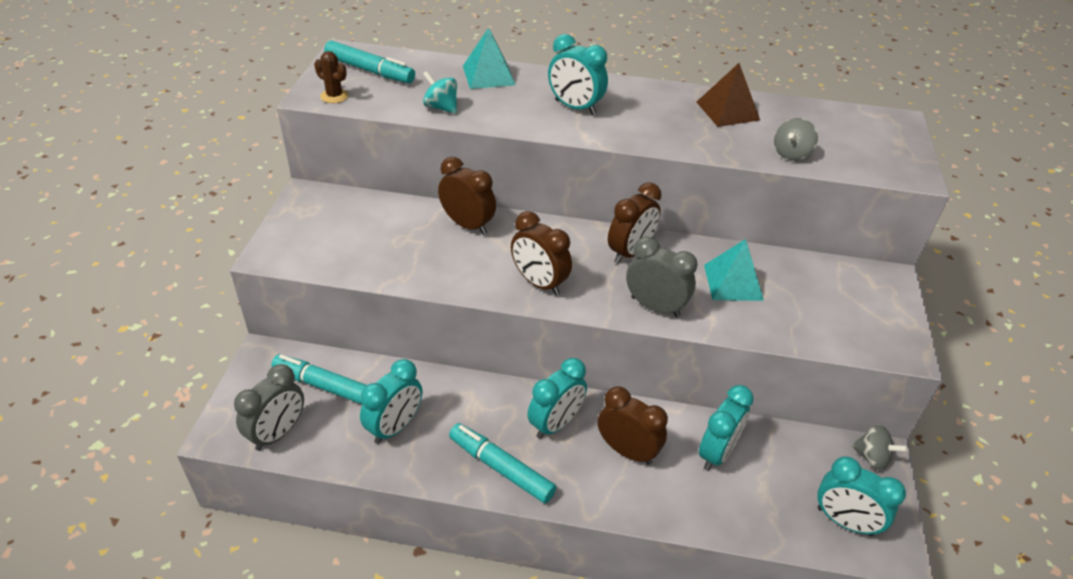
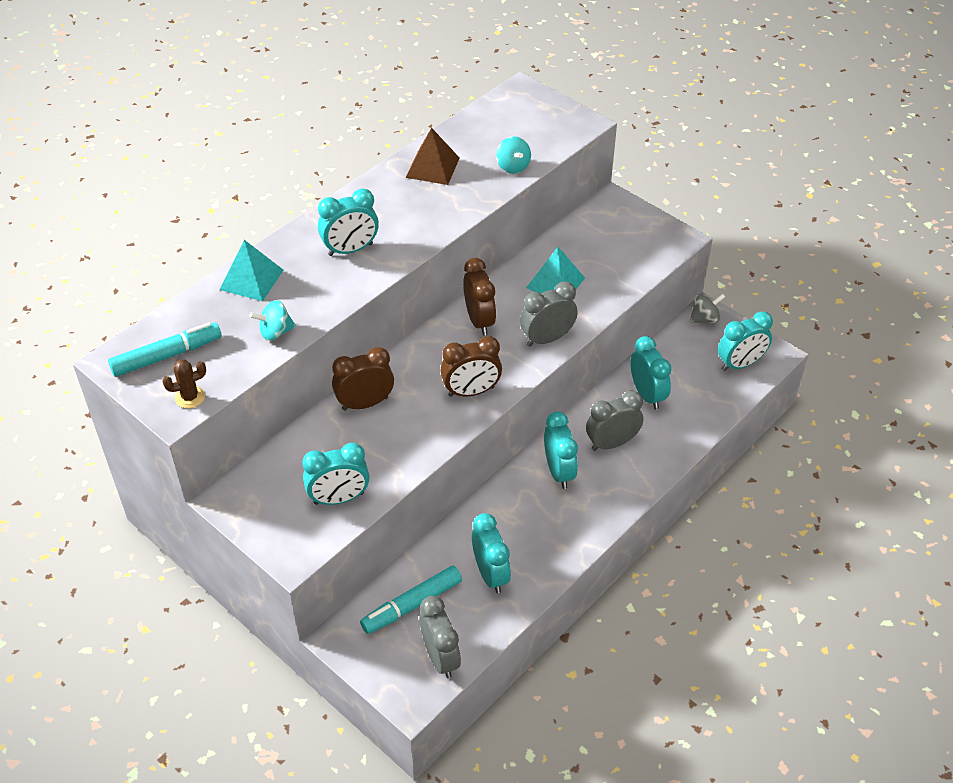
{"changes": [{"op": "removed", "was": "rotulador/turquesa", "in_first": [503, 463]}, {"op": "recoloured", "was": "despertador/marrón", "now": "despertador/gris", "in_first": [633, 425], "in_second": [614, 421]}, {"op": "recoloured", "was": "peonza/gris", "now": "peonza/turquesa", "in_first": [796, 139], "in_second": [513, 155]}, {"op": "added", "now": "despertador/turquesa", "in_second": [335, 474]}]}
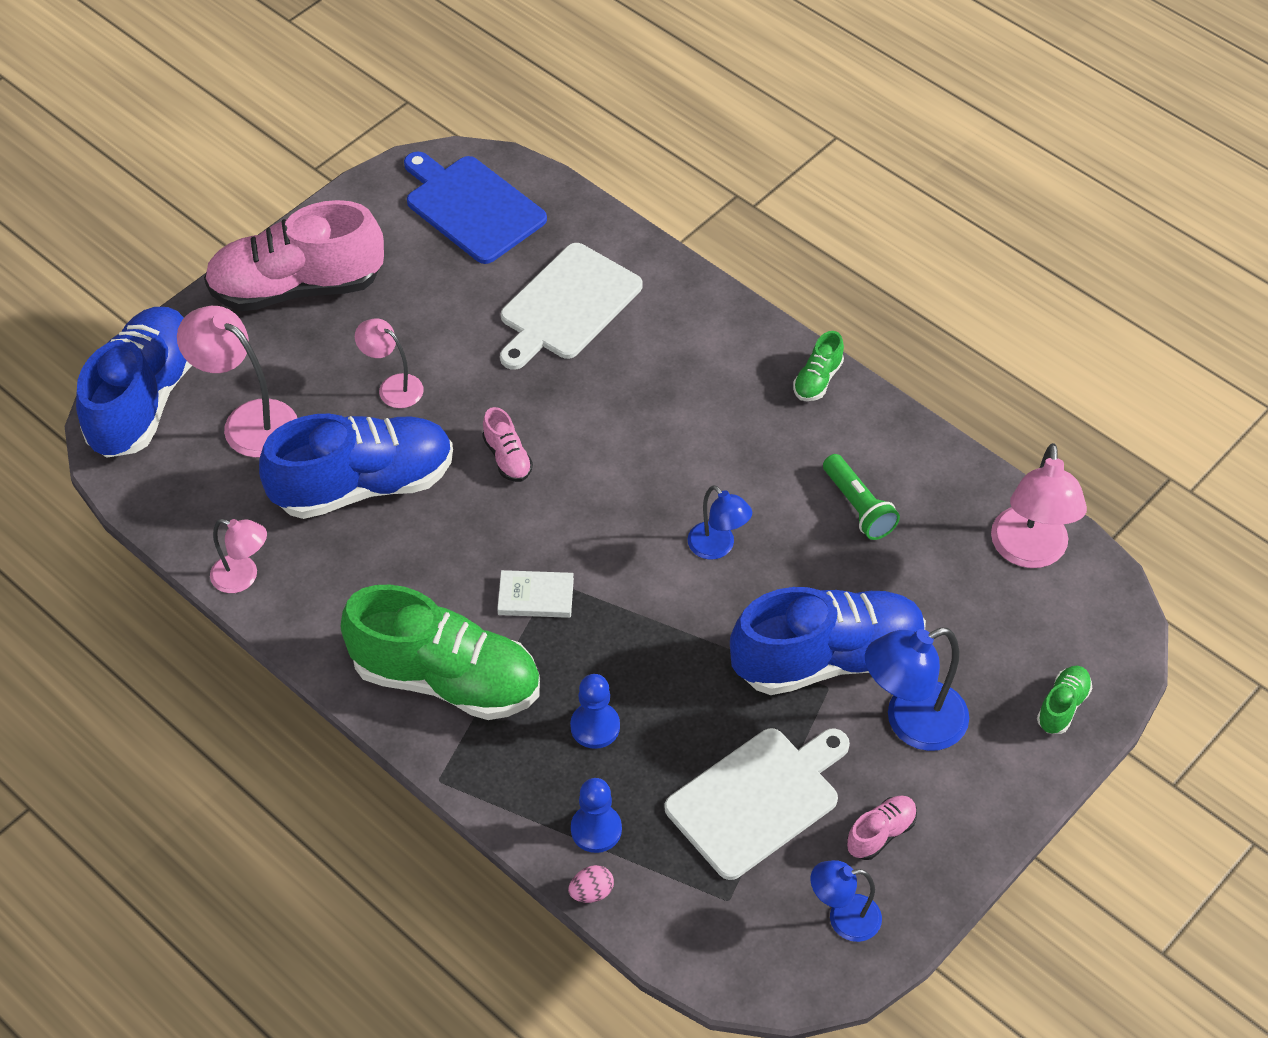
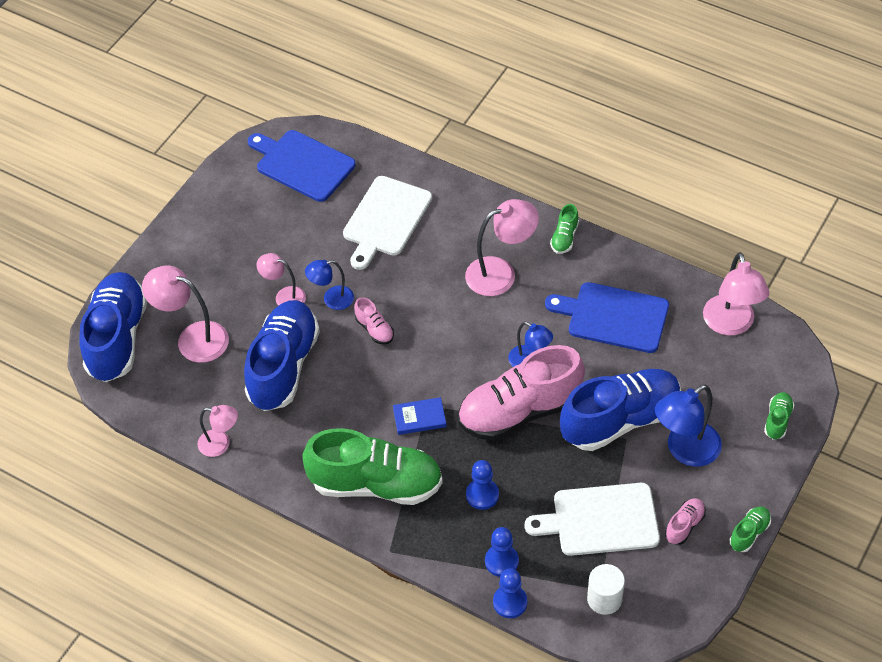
{"changes": [{"op": "moved", "was": "zapato/rosa", "in_first": [294, 255], "in_second": [521, 393]}, {"op": "turned", "was": "zapato/azul", "in_first": [356, 466], "in_second": [282, 355], "clockwise": -45}, {"op": "recoloured", "was": "libro/blanco", "now": "libro/azul", "in_first": [535, 594], "in_second": [420, 416]}, {"op": "replaced", "was": "huevo/rosa", "now": "peón/azul", "in_first": [591, 884], "in_second": [510, 593]}, {"op": "turned", "was": "tabla de cortar/blanco", "in_first": [757, 804], "in_second": [592, 519], "clockwise": -135}, {"op": "moved", "was": "lámpara/azul", "in_first": [846, 901], "in_second": [329, 285]}, {"op": "replaced", "was": "lámpara de mano/verde", "now": "tabla de cortar/azul", "in_first": [861, 497], "in_second": [607, 317]}, {"op": "added", "now": "lámpara/rosa", "in_second": [502, 247]}, {"op": "added", "now": "cilindro/blanco", "in_second": [606, 589]}, {"op": "added", "now": "zapato/verde", "in_second": [750, 529]}]}
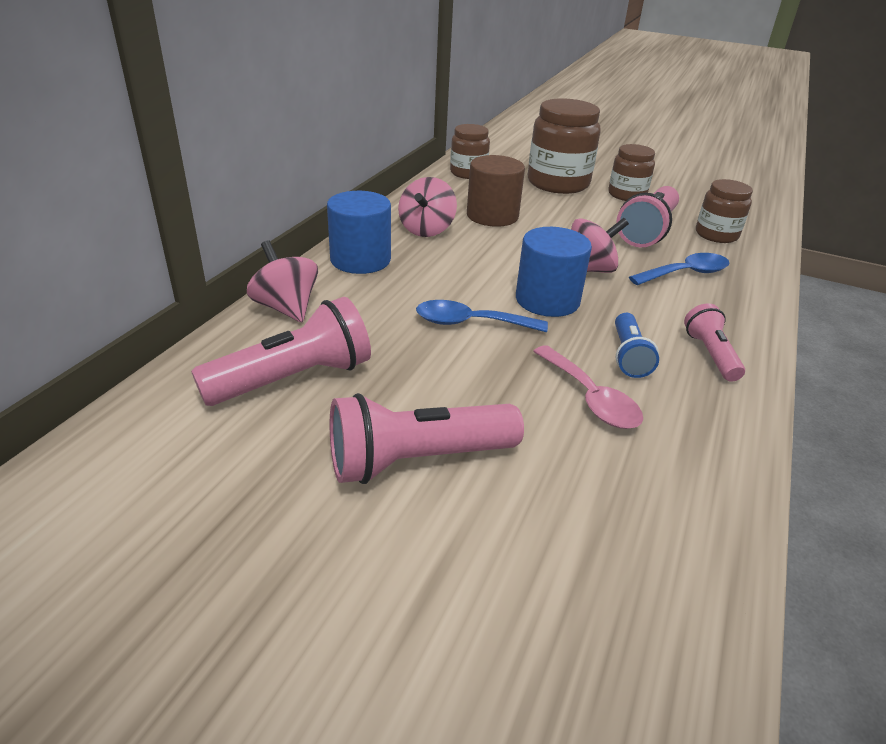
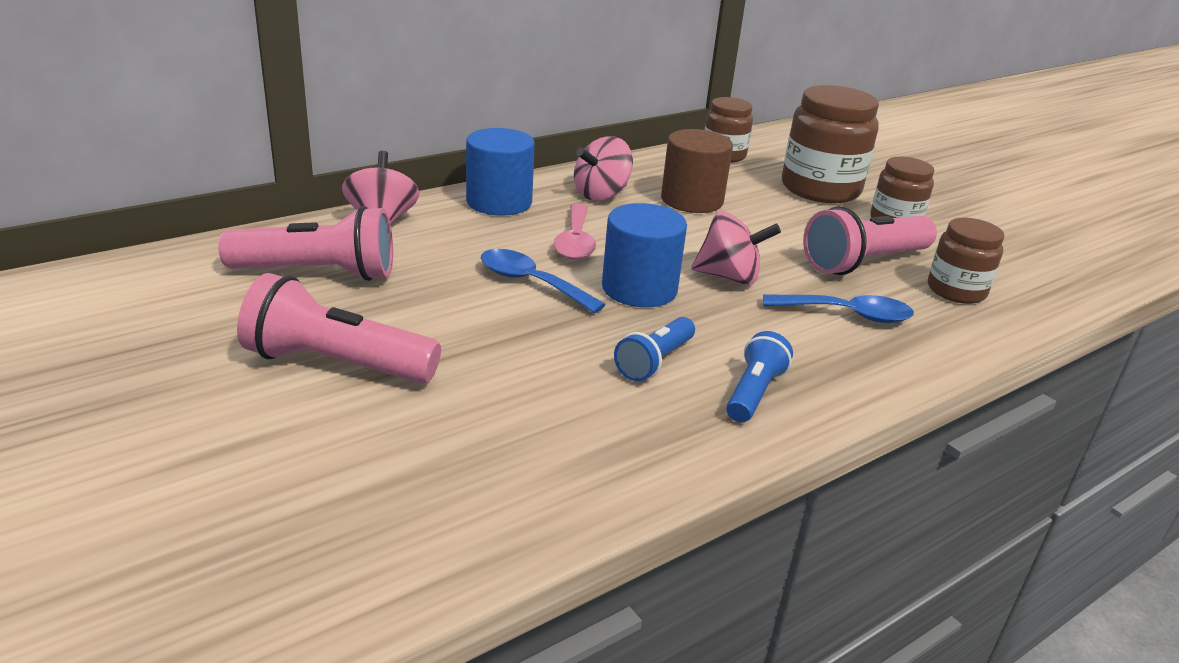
{"changes": [{"op": "moved", "was": "cuchara/rosa", "in_first": [588, 387], "in_second": [575, 231]}, {"op": "recoloured", "was": "lámpara de mano/rosa", "now": "lámpara de mano/azul", "in_first": [714, 342], "in_second": [759, 376]}]}
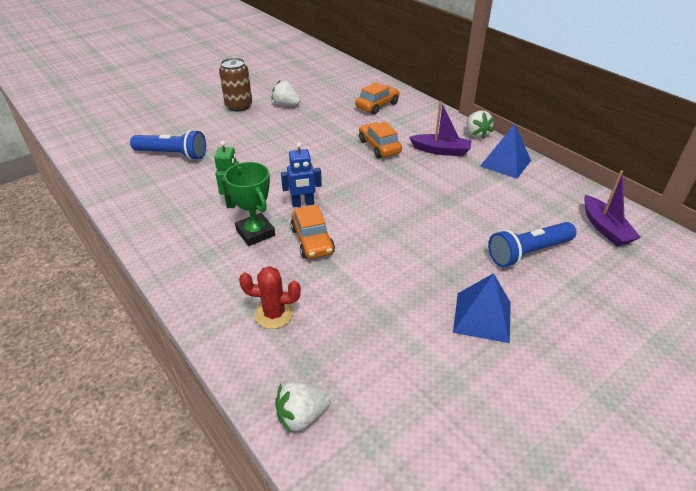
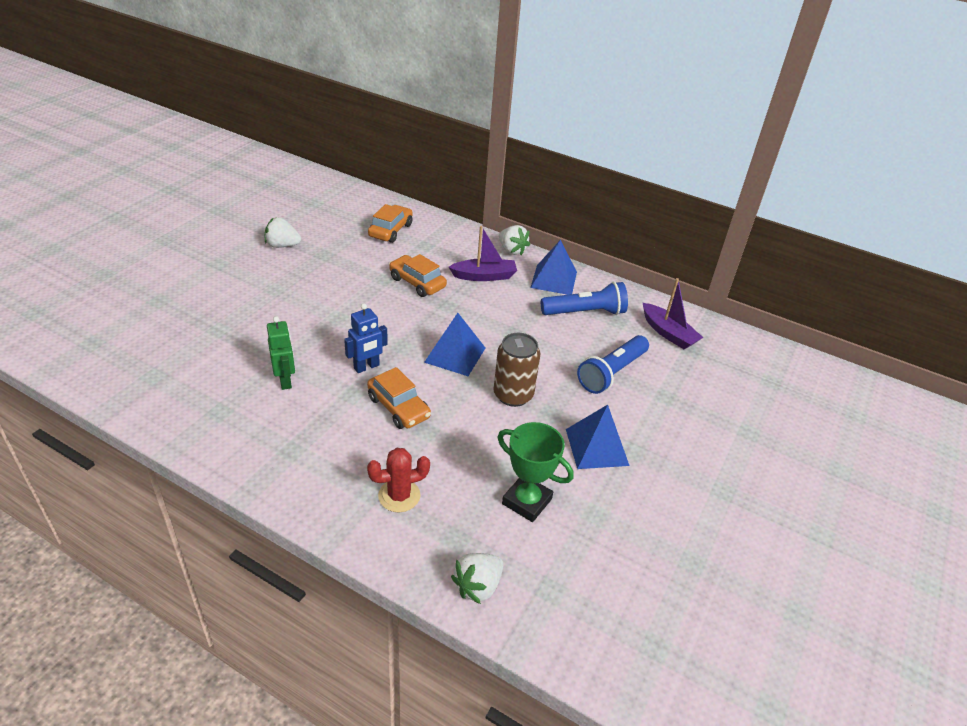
{"changes": [{"op": "moved", "was": "lámpara de mano/azul", "in_first": [168, 145], "in_second": [584, 298]}, {"op": "moved", "was": "lata/marrón", "in_first": [235, 85], "in_second": [516, 370]}, {"op": "moved", "was": "trofeo/verde", "in_first": [249, 204], "in_second": [536, 472]}, {"op": "added", "now": "pirámide/azul", "in_second": [454, 344]}]}
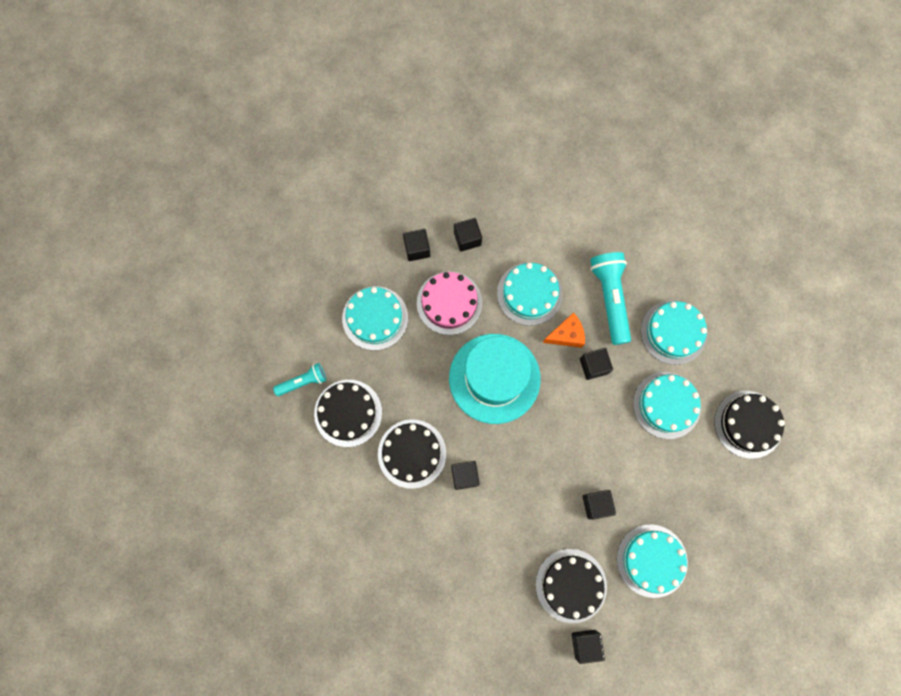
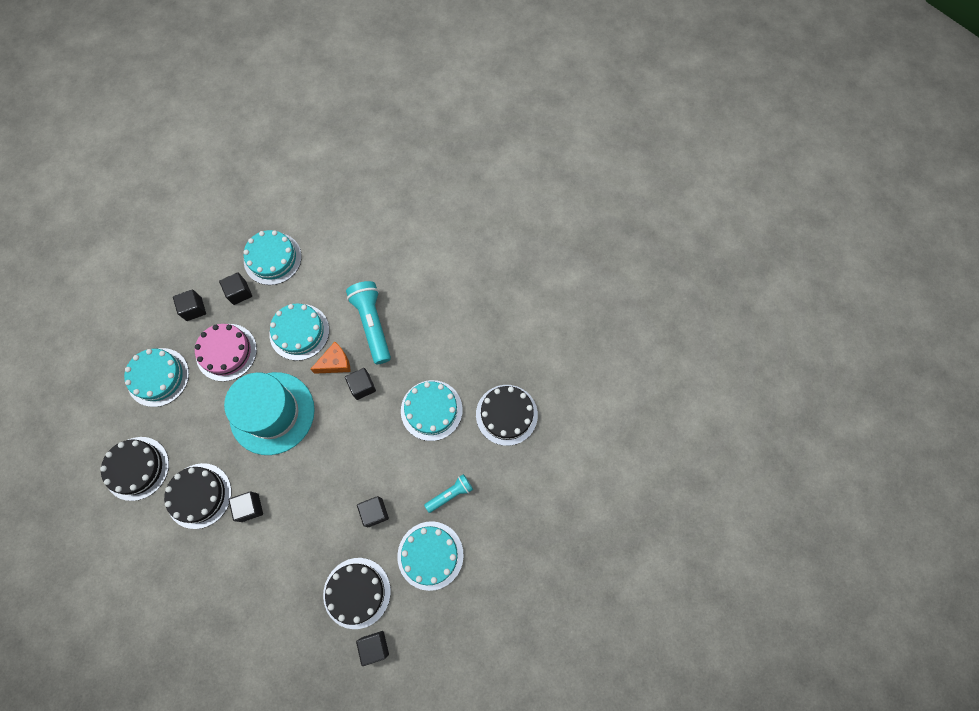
{"changes": [{"op": "moved", "was": "lámpara de mano/turquesa", "in_first": [299, 379], "in_second": [448, 493]}, {"op": "moved", "was": "tarta/turquesa", "in_first": [674, 332], "in_second": [273, 257]}]}
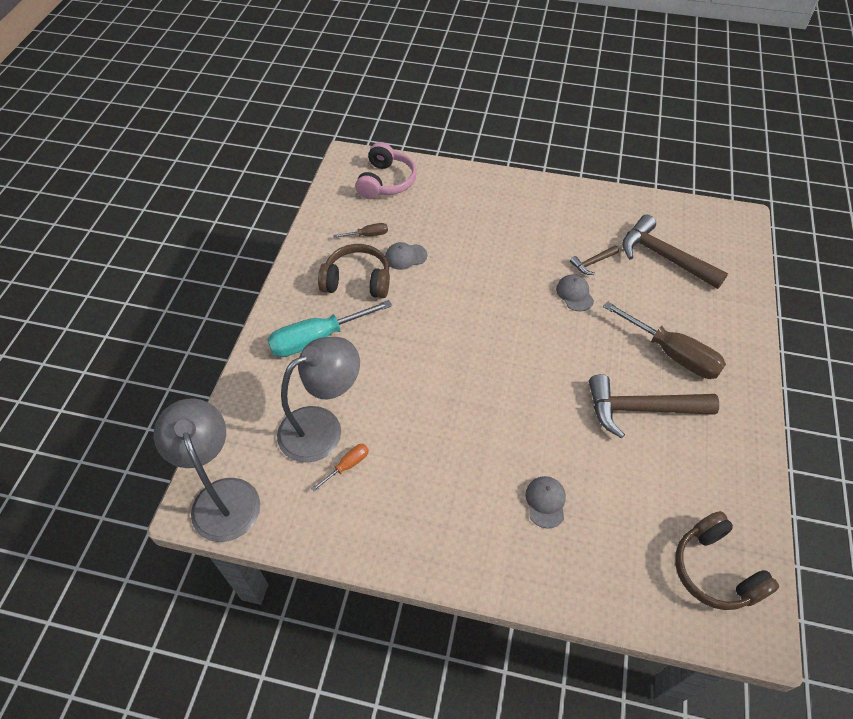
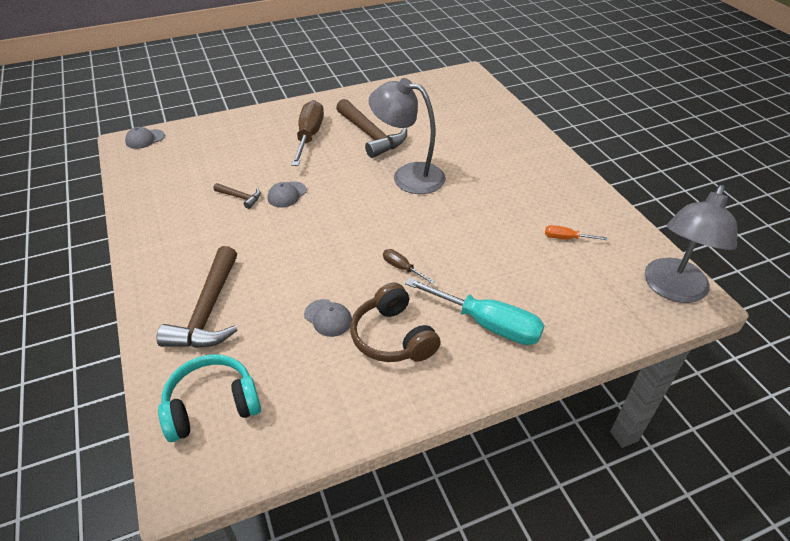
{"changes": [{"op": "moved", "was": "lámpara/gris", "in_first": [318, 400], "in_second": [407, 136]}, {"op": "moved", "was": "destornillador/marrón", "in_first": [360, 230], "in_second": [409, 266]}, {"op": "recoloured", "was": "auriculares/rosa", "now": "auriculares/turquesa", "in_first": [386, 170], "in_second": [209, 398]}, {"op": "moved", "was": "gorra/gris", "in_first": [546, 502], "in_second": [145, 138]}, {"op": "moved", "was": "martillo/marrón", "in_first": [675, 252], "in_second": [197, 297]}, {"op": "removed", "was": "auriculares/marrón", "in_first": [727, 560]}]}
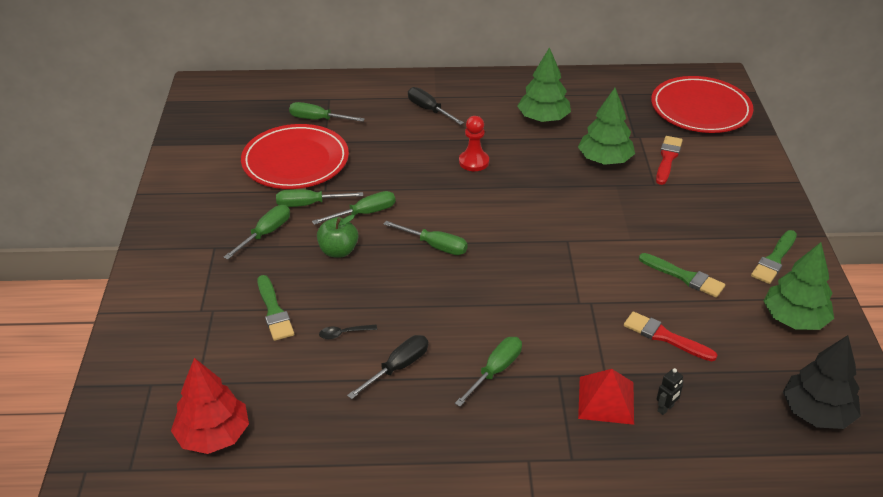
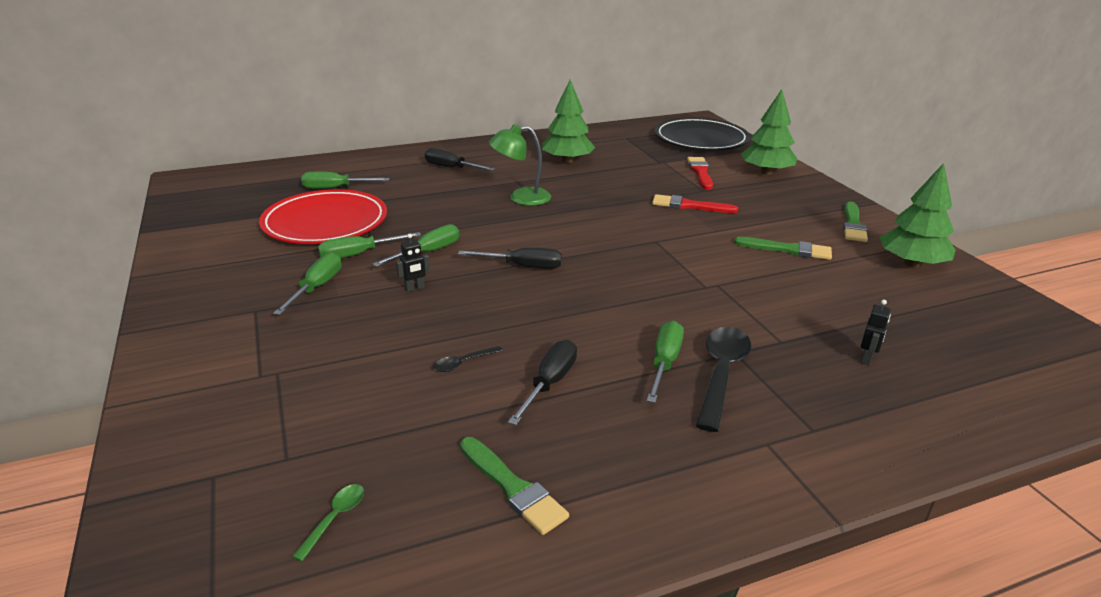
{"changes": [{"op": "replaced", "was": "árbol/rojo", "now": "cuchara/verde", "in_first": [210, 406], "in_second": [328, 522]}, {"op": "moved", "was": "pincel/verde", "in_first": [275, 308], "in_second": [514, 486]}, {"op": "replaced", "was": "manzana/verde", "now": "robot/negro", "in_first": [337, 236], "in_second": [413, 263]}, {"op": "recoloured", "was": "destornillador/verde", "now": "destornillador/negro", "in_first": [426, 238], "in_second": [510, 258]}, {"op": "replaced", "was": "peón/rojo", "now": "lámpara/verde", "in_first": [474, 143], "in_second": [520, 165]}, {"op": "moved", "was": "árbol/verde", "in_first": [606, 126], "in_second": [769, 132]}, {"op": "removed", "was": "pirámide/rojo", "in_first": [606, 397]}, {"op": "moved", "was": "pincel/rojo", "in_first": [670, 336], "in_second": [695, 203]}, {"op": "recoloured", "was": "plato/rojo", "now": "plato/negro", "in_first": [702, 104], "in_second": [702, 134]}, {"op": "removed", "was": "árbol/negro", "in_first": [822, 382]}, {"op": "added", "now": "cuchara/negro", "in_second": [723, 379]}]}
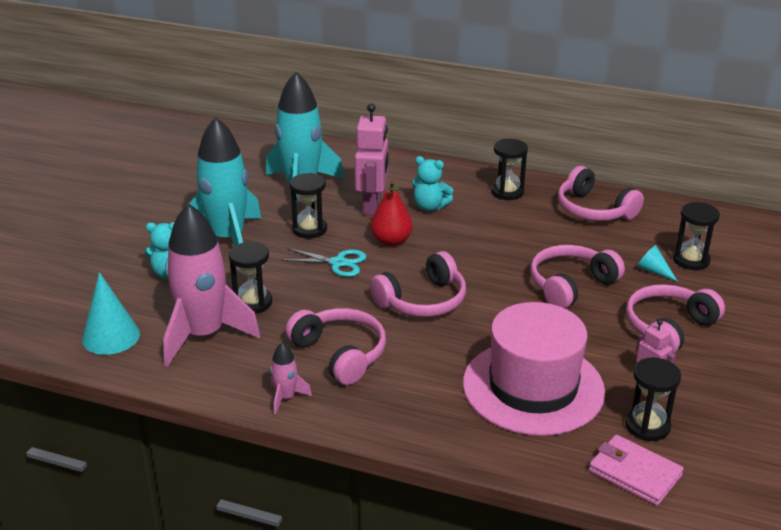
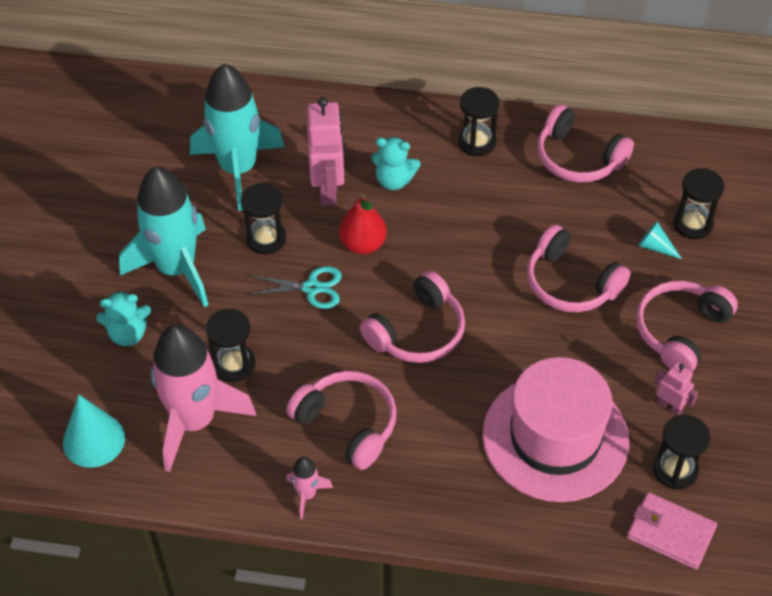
{"changes": [{"op": "turned", "was": "auriculares/rosa", "in_first": [577, 277], "in_second": [579, 268], "clockwise": -90}]}
